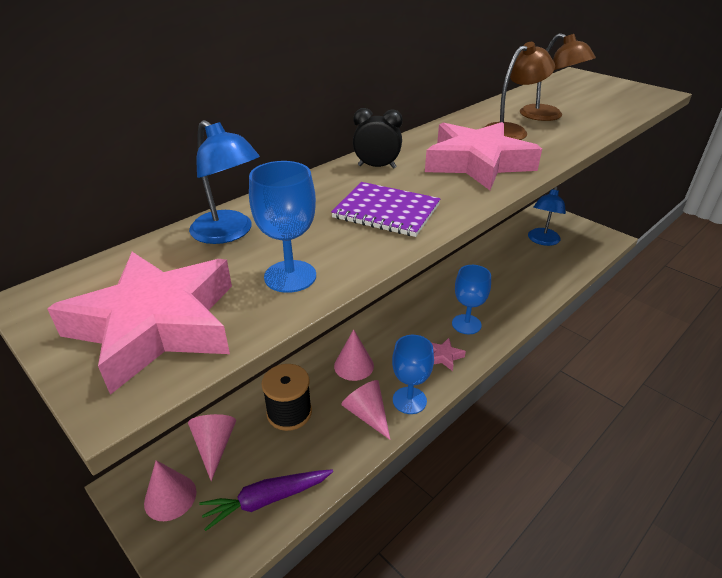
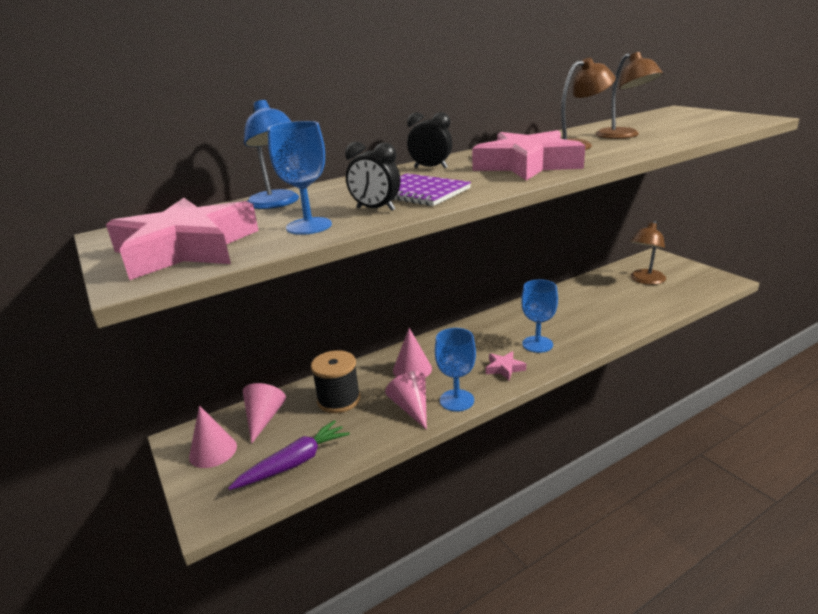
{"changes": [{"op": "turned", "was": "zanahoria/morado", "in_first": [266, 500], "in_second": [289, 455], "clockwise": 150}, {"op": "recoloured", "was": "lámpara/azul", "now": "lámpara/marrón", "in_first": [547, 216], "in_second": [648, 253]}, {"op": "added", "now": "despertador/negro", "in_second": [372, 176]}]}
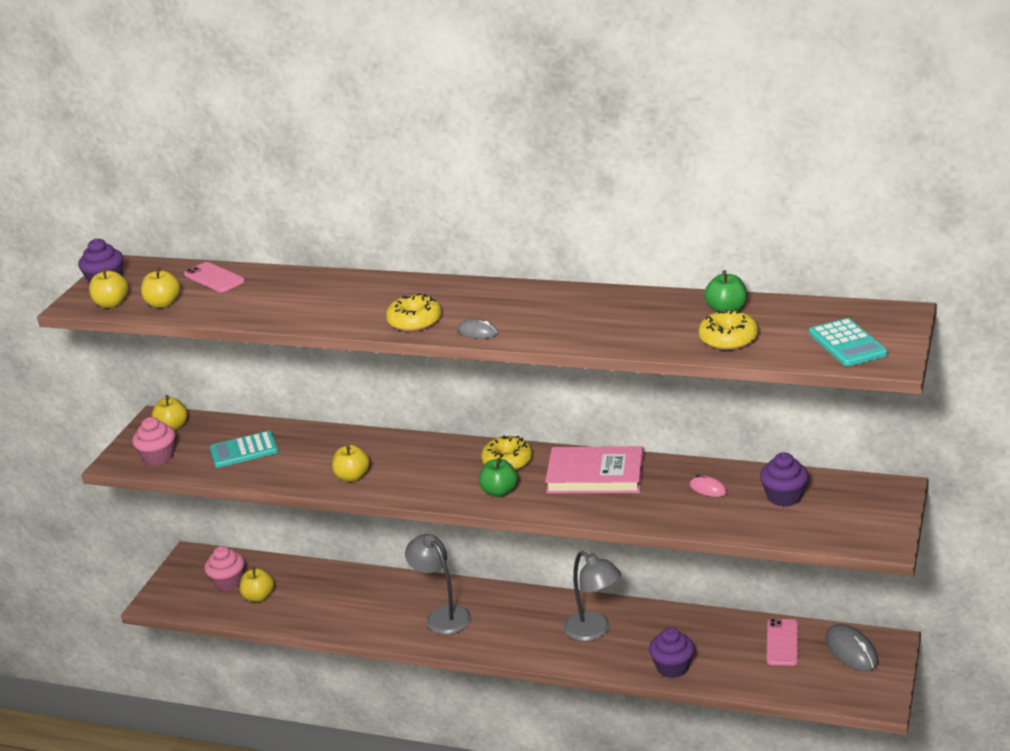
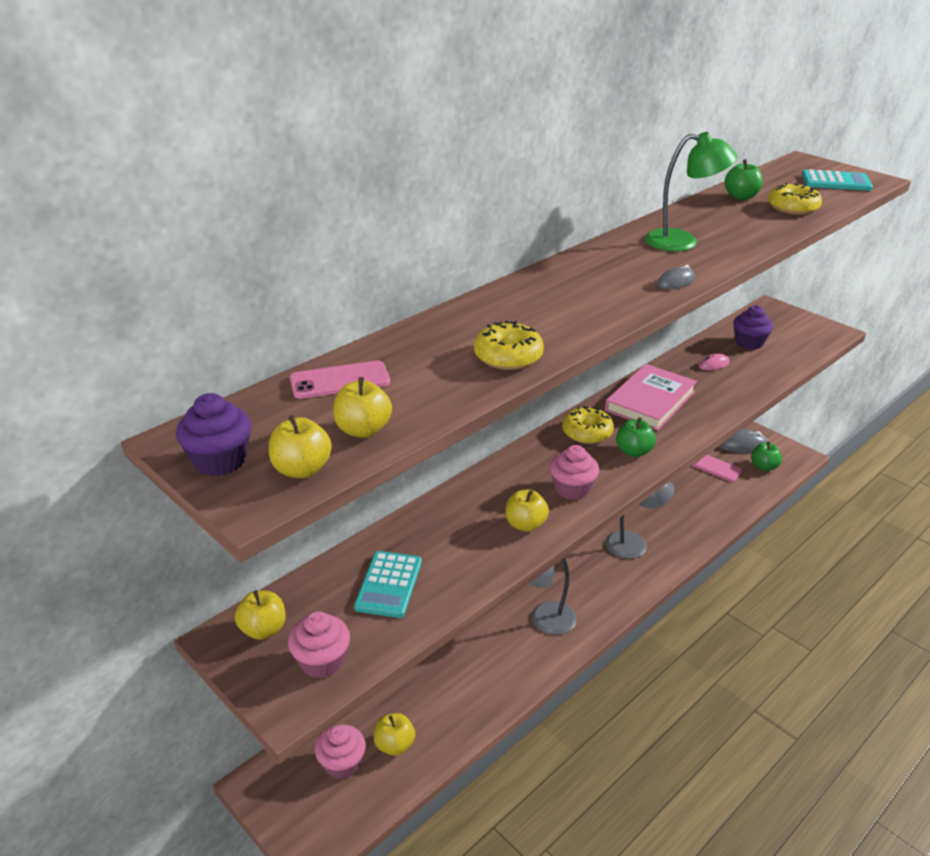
{"changes": [{"op": "moved", "was": "rosquilla/amarillo", "in_first": [414, 312], "in_second": [509, 345]}, {"op": "removed", "was": "magdalena/morado", "in_first": [671, 652]}, {"op": "added", "now": "magdalena/rosa", "in_second": [574, 472]}, {"op": "added", "now": "lámpara/verde", "in_second": [691, 191]}, {"op": "added", "now": "manzana/verde", "in_second": [766, 456]}]}
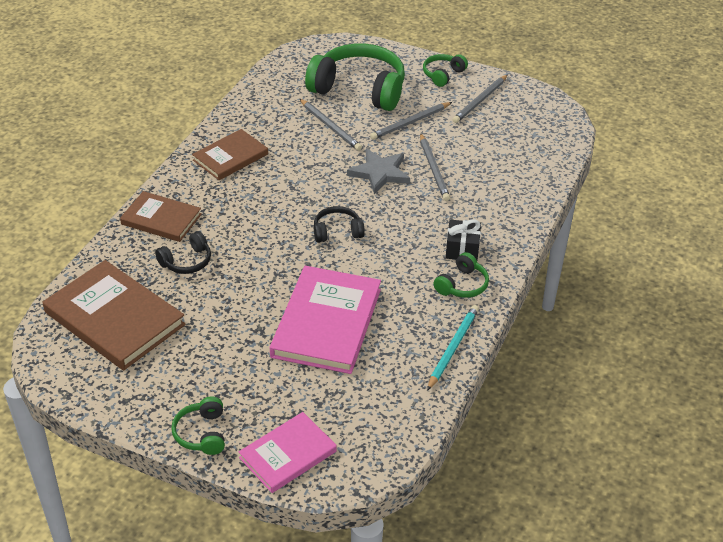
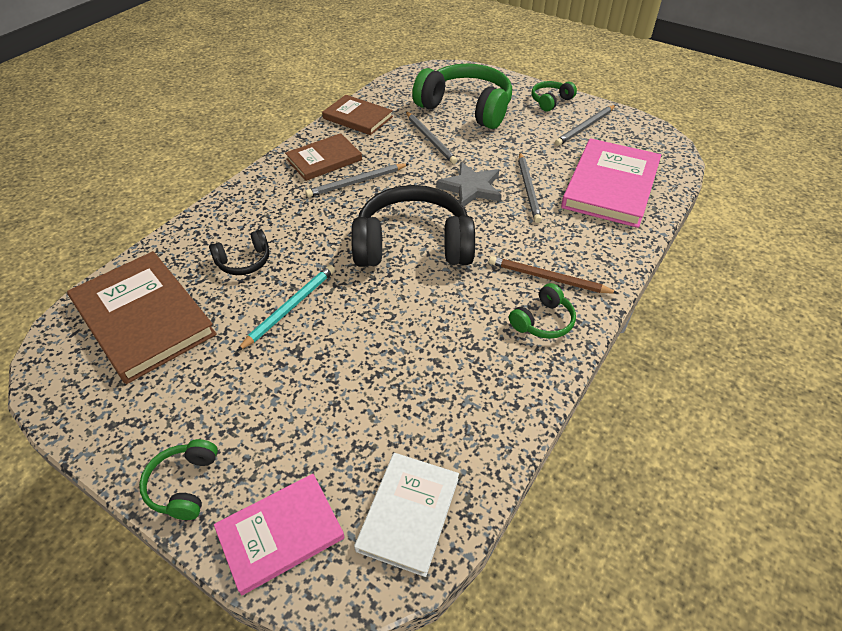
{"changes": [{"op": "moved", "was": "libro/marrón", "in_first": [161, 216], "in_second": [357, 115]}, {"op": "moved", "was": "libro/rosa", "in_first": [325, 320], "in_second": [611, 183]}, {"op": "resized", "was": "auriculares/negro", "in_first": [339, 224], "in_second": [413, 226], "ratio": 2.15}, {"op": "moved", "was": "lápiz/gris", "in_first": [411, 121], "in_second": [357, 180]}, {"op": "moved", "was": "lápiz/turquesa", "in_first": [453, 348], "in_second": [286, 308]}, {"op": "replaced", "was": "regalo/negro", "now": "lápiz/marrón", "in_first": [463, 239], "in_second": [553, 275]}, {"op": "added", "now": "libro/blanco", "in_second": [406, 515]}]}
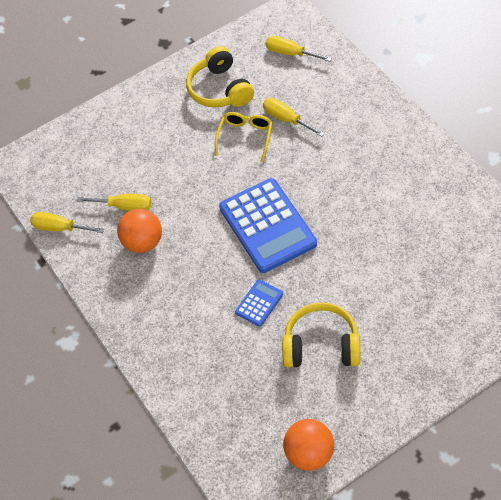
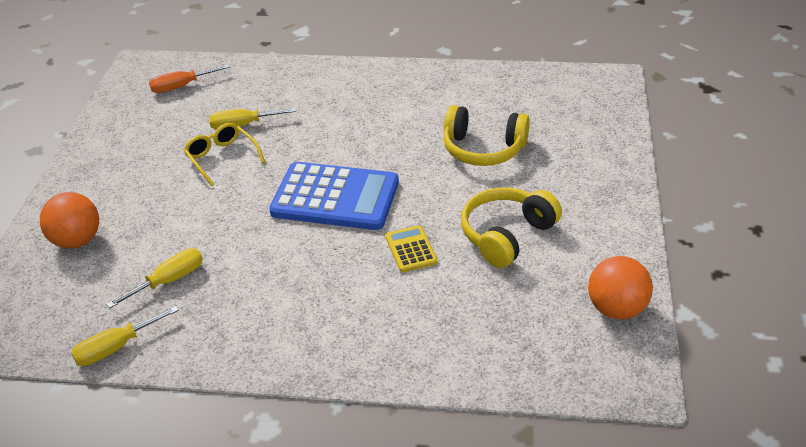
{"changes": [{"op": "moved", "was": "pelota/naranja", "in_first": [139, 231], "in_second": [69, 220]}, {"op": "moved", "was": "auriculares/amarillo", "in_first": [220, 77], "in_second": [486, 135]}, {"op": "recoloured", "was": "calculadora/azul", "now": "calculadora/amarillo", "in_first": [259, 303], "in_second": [411, 249]}, {"op": "recoloured", "was": "destornillador/amarillo", "now": "destornillador/naranja", "in_first": [298, 48], "in_second": [189, 78]}]}
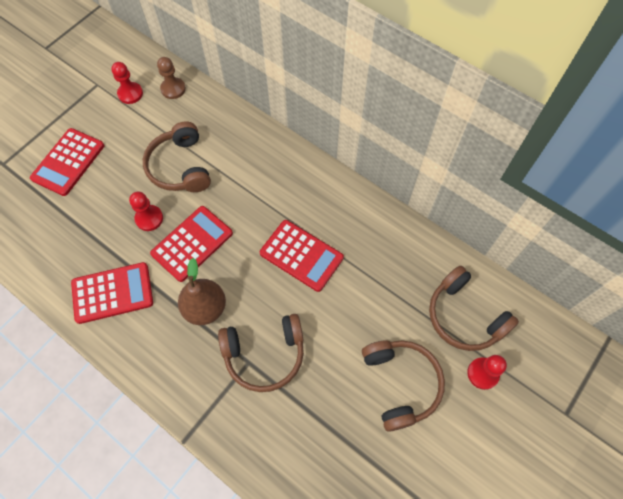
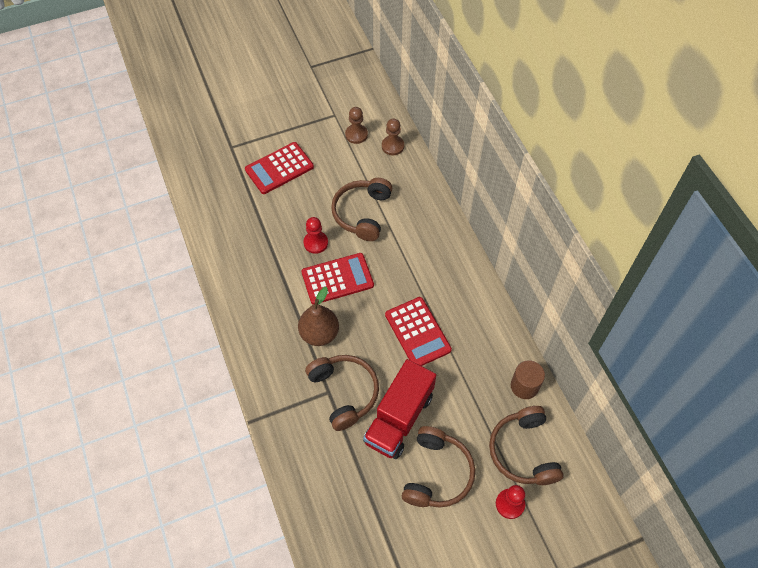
{"changes": [{"op": "removed", "was": "calculadora/rojo", "in_first": [112, 293]}, {"op": "recoloured", "was": "peón/rojo", "now": "peón/marrón", "in_first": [127, 83], "in_second": [356, 125]}, {"op": "turned", "was": "auriculares/marrón", "in_first": [261, 353], "in_second": [342, 393], "clockwise": -135}, {"op": "added", "now": "camión/rojo", "in_second": [399, 409]}, {"op": "added", "now": "cilindro/marrón", "in_second": [528, 379]}]}
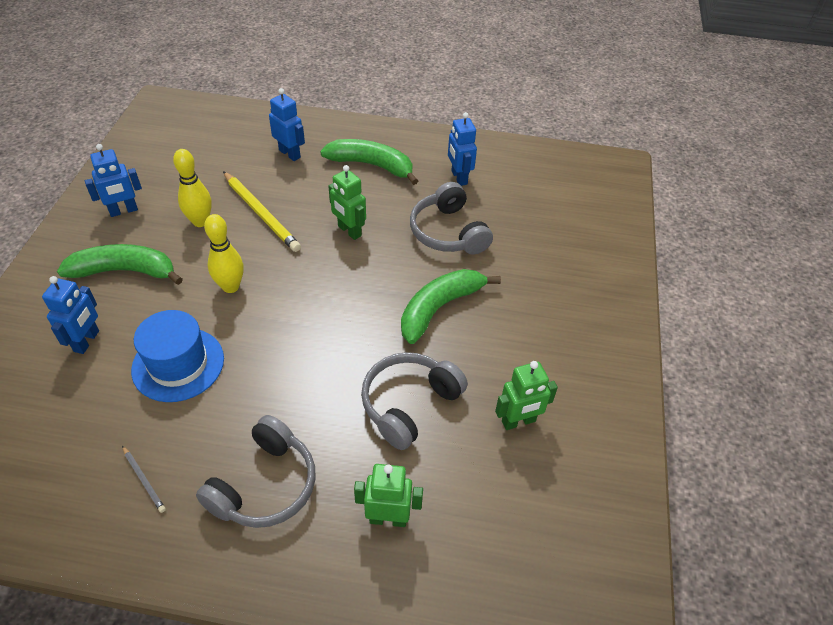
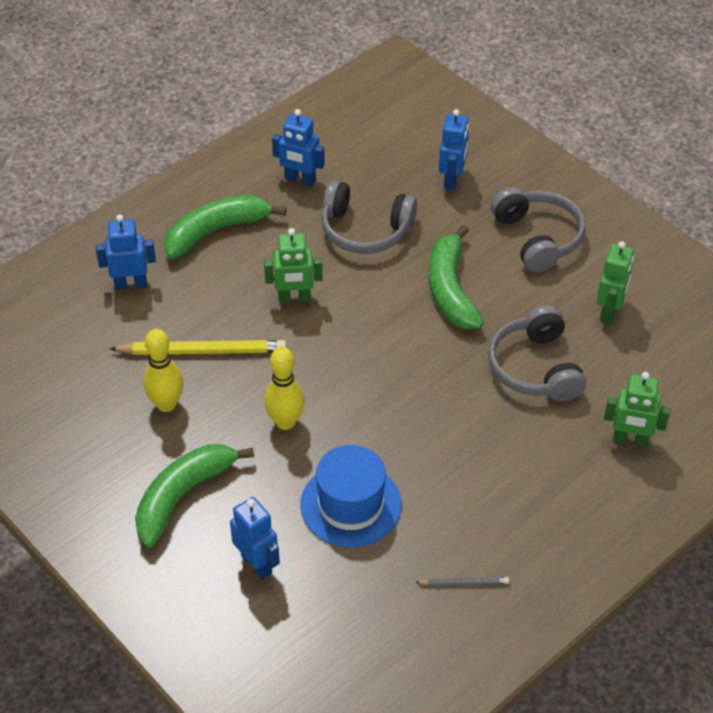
{"changes": [{"op": "moved", "was": "robot/azul", "in_first": [113, 180], "in_second": [454, 149]}, {"op": "moved", "was": "auriculares/gris", "in_first": [255, 471], "in_second": [538, 230]}, {"op": "turned", "was": "robot/verde", "in_first": [388, 495], "in_second": [637, 409], "clockwise": -120}]}
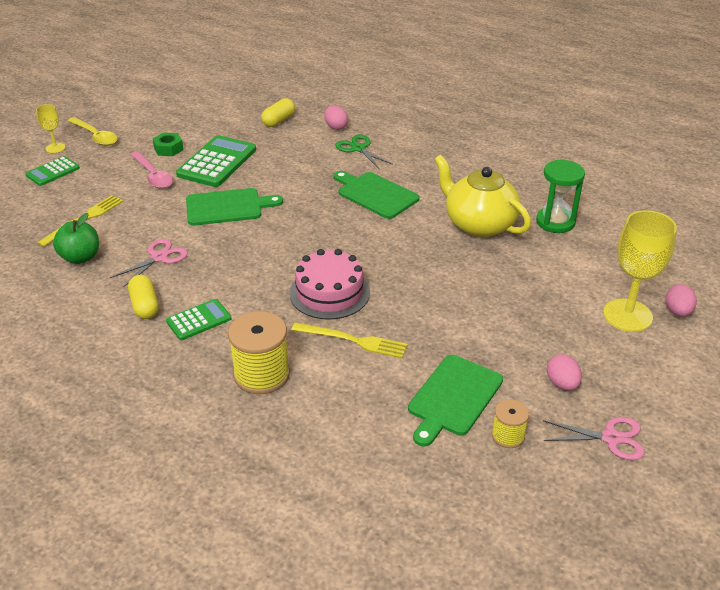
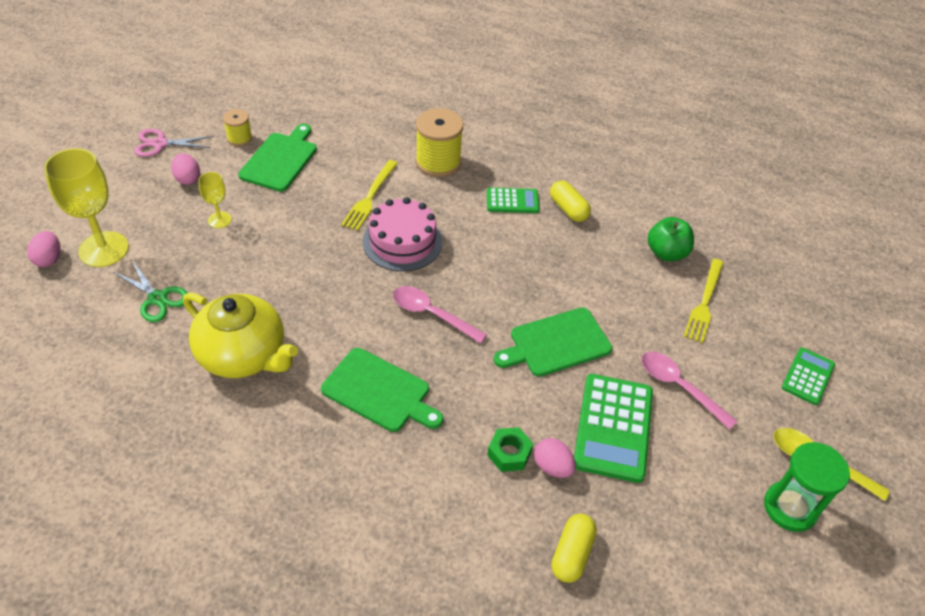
{"changes": [{"op": "moved", "was": "copa/amarillo", "in_first": [50, 128], "in_second": [215, 200]}, {"op": "removed", "was": "tijeras/rosa", "in_first": [149, 263]}, {"op": "moved", "was": "tuerca/verde", "in_first": [168, 144], "in_second": [510, 449]}, {"op": "turned", "was": "calculadora/verde", "in_first": [198, 319], "in_second": [513, 200], "clockwise": -135}, {"op": "turned", "was": "tenedor/amarillo", "in_first": [349, 340], "in_second": [369, 195], "clockwise": -75}, {"op": "moved", "was": "huevo/rosa", "in_first": [336, 118], "in_second": [555, 458]}, {"op": "moved", "was": "tijeras/verde", "in_first": [364, 151], "in_second": [151, 291]}, {"op": "moved", "was": "reloj de arena/verde", "in_first": [560, 196], "in_second": [807, 487]}, {"op": "added", "now": "cuchara/rosa", "in_second": [440, 315]}]}
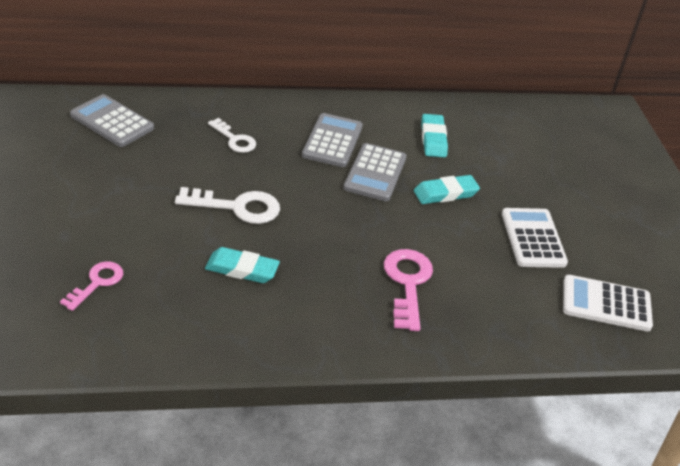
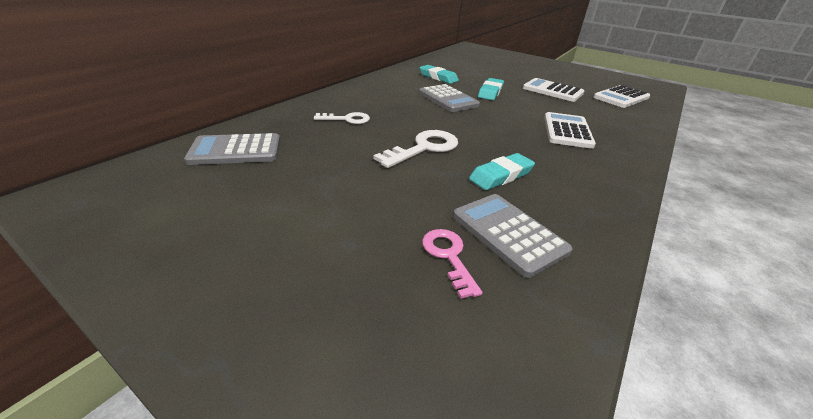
{"changes": [{"op": "moved", "was": "calculadora/gris", "in_first": [332, 140], "in_second": [513, 236]}, {"op": "replaced", "was": "llave/rosa", "now": "calculadora/blanco", "in_first": [408, 290], "in_second": [570, 130]}]}
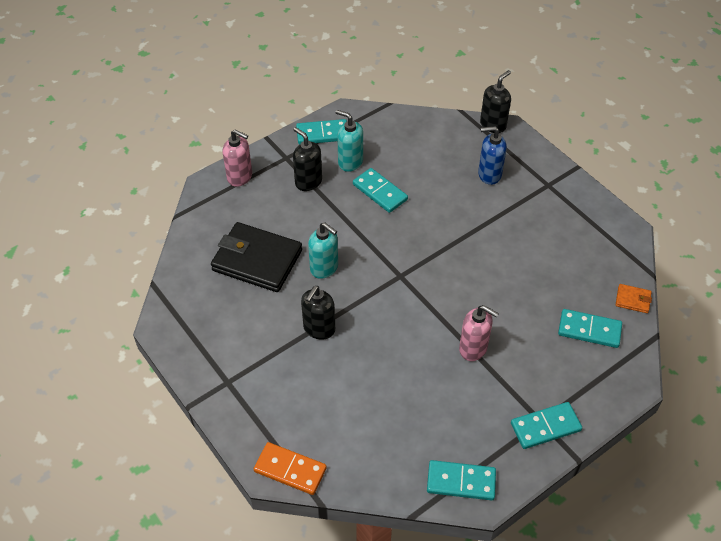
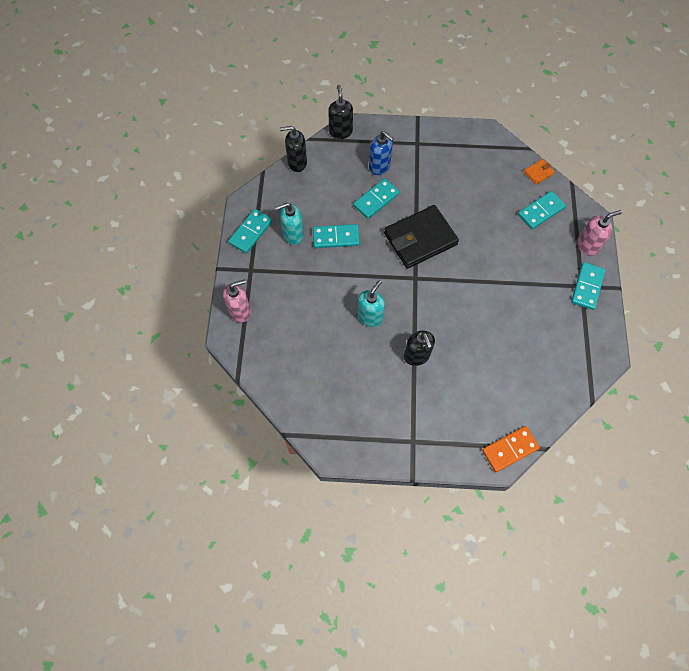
{"changes": [{"op": "moved", "was": "cartera/negro", "in_first": [256, 257], "in_second": [421, 237]}, {"op": "moved", "was": "dispensador de jabón/negro", "in_first": [307, 159], "in_second": [293, 149]}, {"op": "turned", "was": "dispensador de jabón/turquesa", "in_first": [323, 250], "in_second": [371, 303], "clockwise": -45}, {"op": "moved", "was": "ficha de dominó/turquesa", "in_first": [461, 480], "in_second": [376, 198]}, {"op": "moved", "was": "dispensador de jabón/rosa", "in_first": [479, 333], "in_second": [599, 233]}, {"op": "turned", "was": "dispensador de jabón/azul", "in_first": [492, 155], "in_second": [381, 153], "clockwise": -90}]}
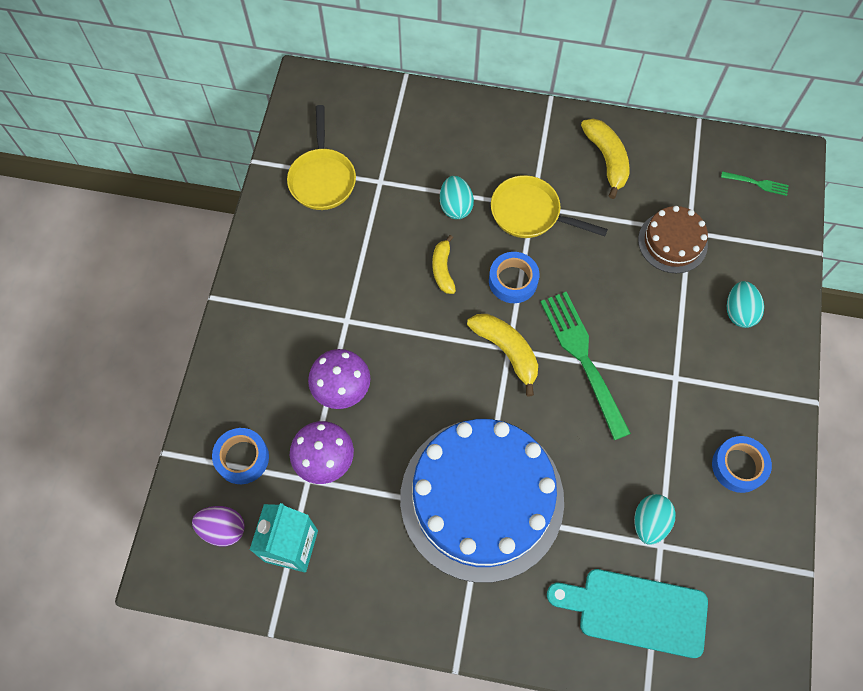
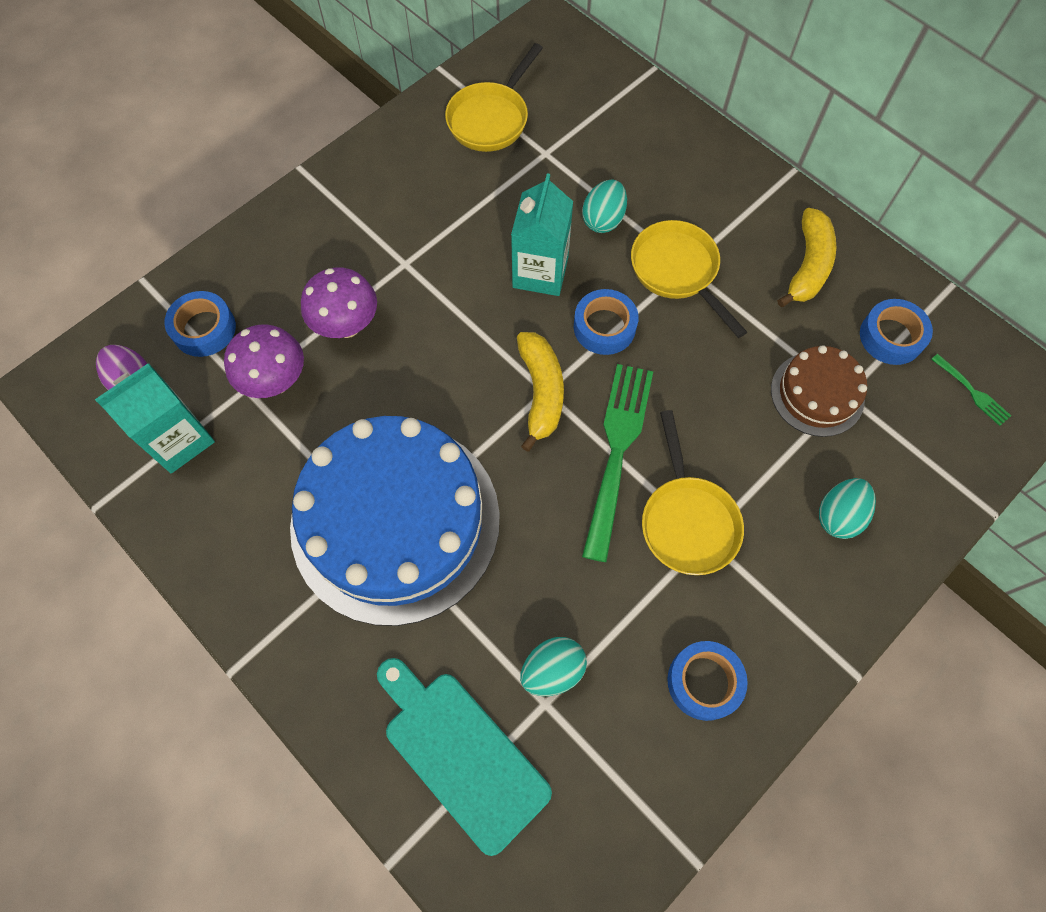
{"changes": [{"op": "replaced", "was": "plátano/amarillo", "now": "cartón de leche/turquesa", "in_first": [444, 264], "in_second": [542, 234]}, {"op": "added", "now": "sartén/amarillo", "in_second": [693, 492]}, {"op": "added", "now": "cinta adhesiva/azul", "in_second": [896, 332]}]}
